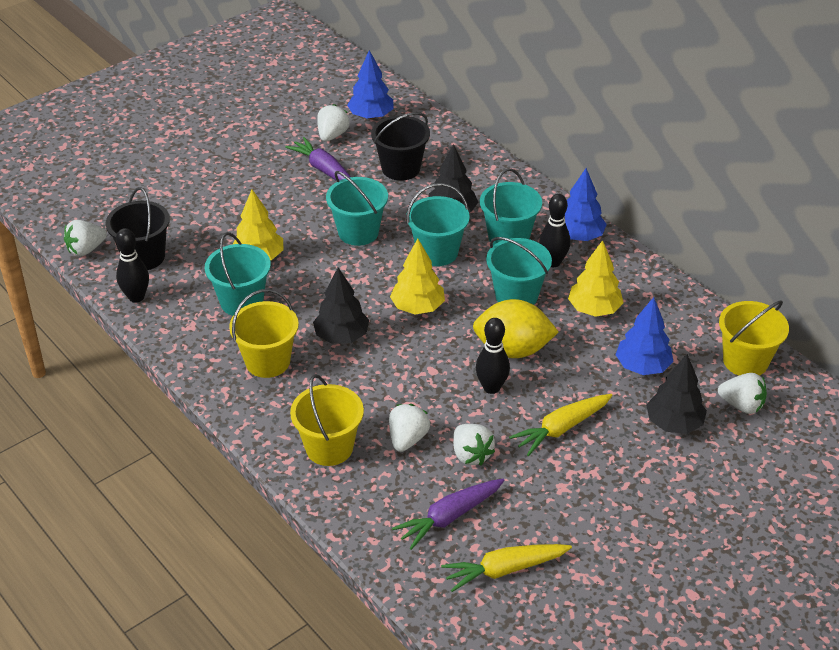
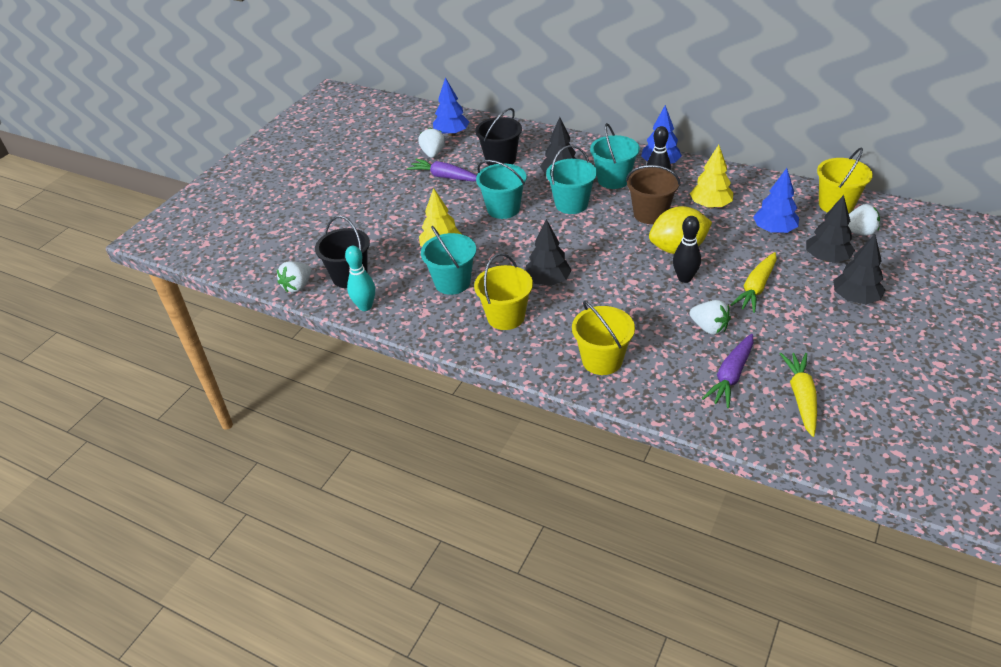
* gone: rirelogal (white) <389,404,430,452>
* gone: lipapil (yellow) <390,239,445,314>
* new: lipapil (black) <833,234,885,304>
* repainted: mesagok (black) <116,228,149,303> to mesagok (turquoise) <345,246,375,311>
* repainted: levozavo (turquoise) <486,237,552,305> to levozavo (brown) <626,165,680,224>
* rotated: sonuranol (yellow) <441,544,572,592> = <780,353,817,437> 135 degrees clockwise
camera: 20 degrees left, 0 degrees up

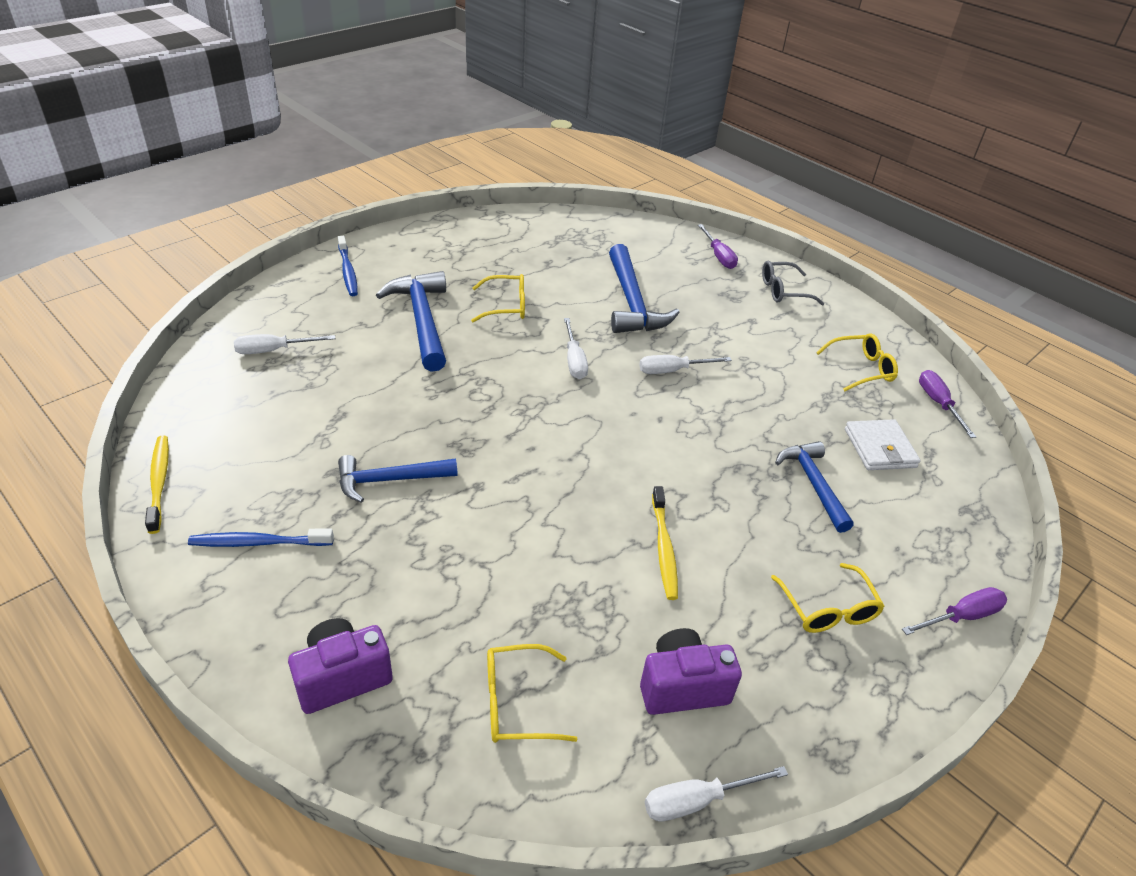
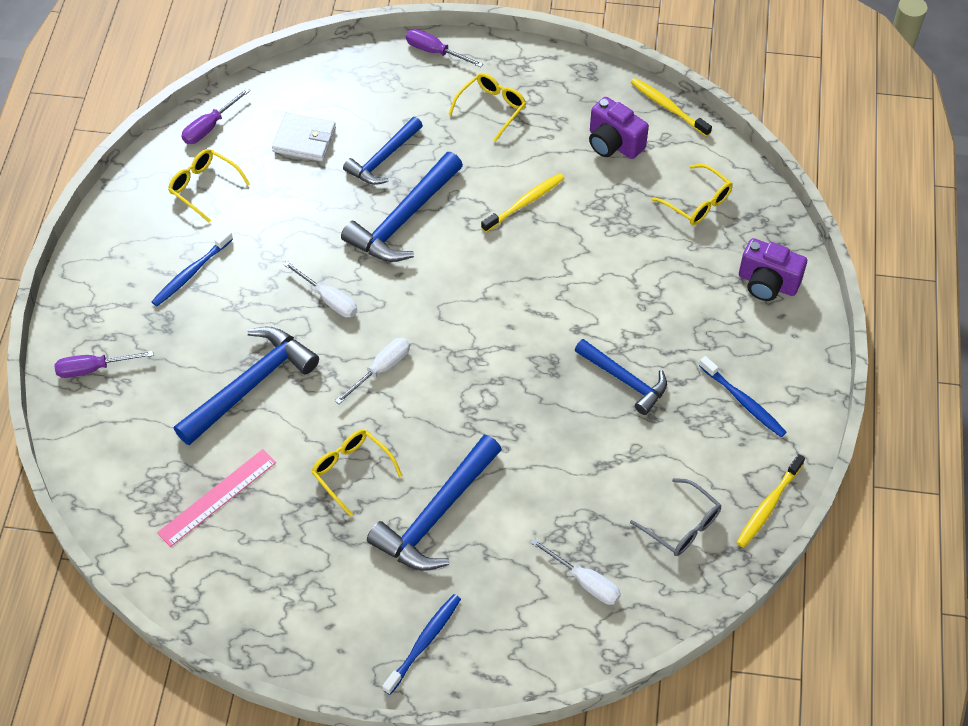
* new: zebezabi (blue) <151,230,233,306>
* new: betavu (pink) <157,449,276,547>
* new: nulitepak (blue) <341,152,463,262>
* shifted: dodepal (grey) <762,261,824,306> to <630,478,721,556>
* swapped: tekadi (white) <645,766,788,822> to zebezabi (yellow) <631,78,712,137>
* rotated: tekadi (purple) <698,224,738,269> = <54,351,153,378> 135 degrees counterclockwise
* rotated: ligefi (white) <845,419,921,470> = <272,112,336,161> 60 degrees clockwise
camera: 125 degrees left, 15 degrees up

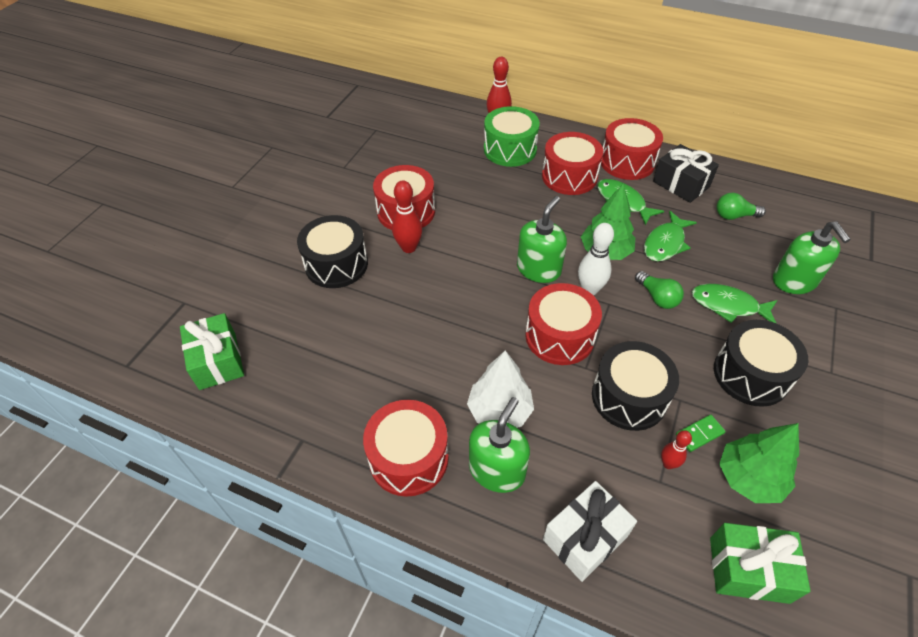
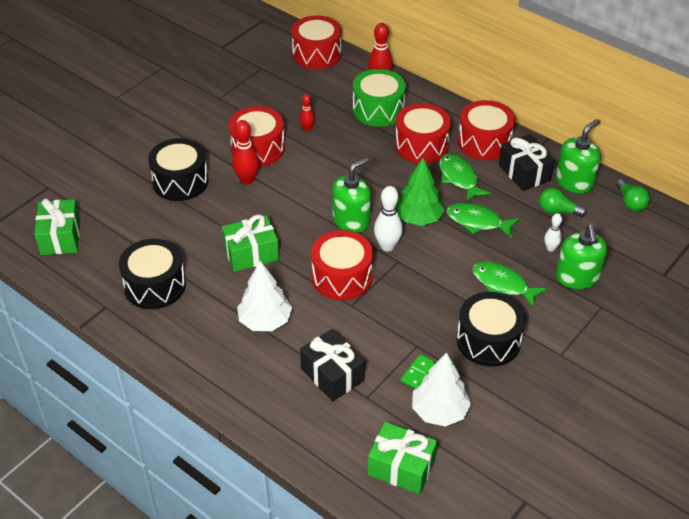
* gone: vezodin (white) <543,481,637,582>
* new: vezodin (green) <222,214,279,272>
* new: vezodin (black) <300,329,365,401>
* new: mesagok (white) <544,213,562,252>
* shifted: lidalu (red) <363,400,449,497> to <292,15,341,69>
* shifted: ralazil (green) <469,397,530,493> to <556,119,601,194>
* shifted: lidalu (black) <592,341,679,431> to <119,239,186,309>
* shifted: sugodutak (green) <635,271,684,309> to <616,179,650,211>
* shifted: mesagok (red) <661,430,692,469> to <300,94,315,131>
* repainted: lipapil (green) <719,423,799,503> to lipapil (white) <412,352,471,427>
* rotated: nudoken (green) <644,211,697,262> = <447,203,519,239> 60 degrees clockwise
* rotated: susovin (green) <676,415,726,452> = <401,354,436,389> 45 degrees counterclockwise
camera: 15 degrees right, 5 degrees down

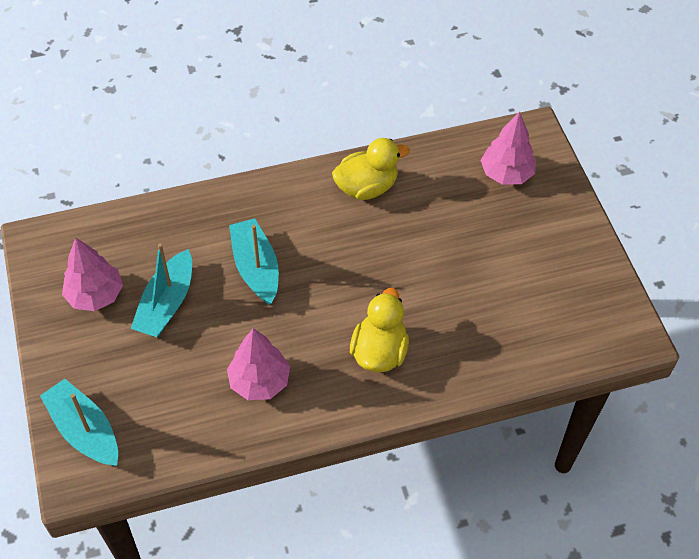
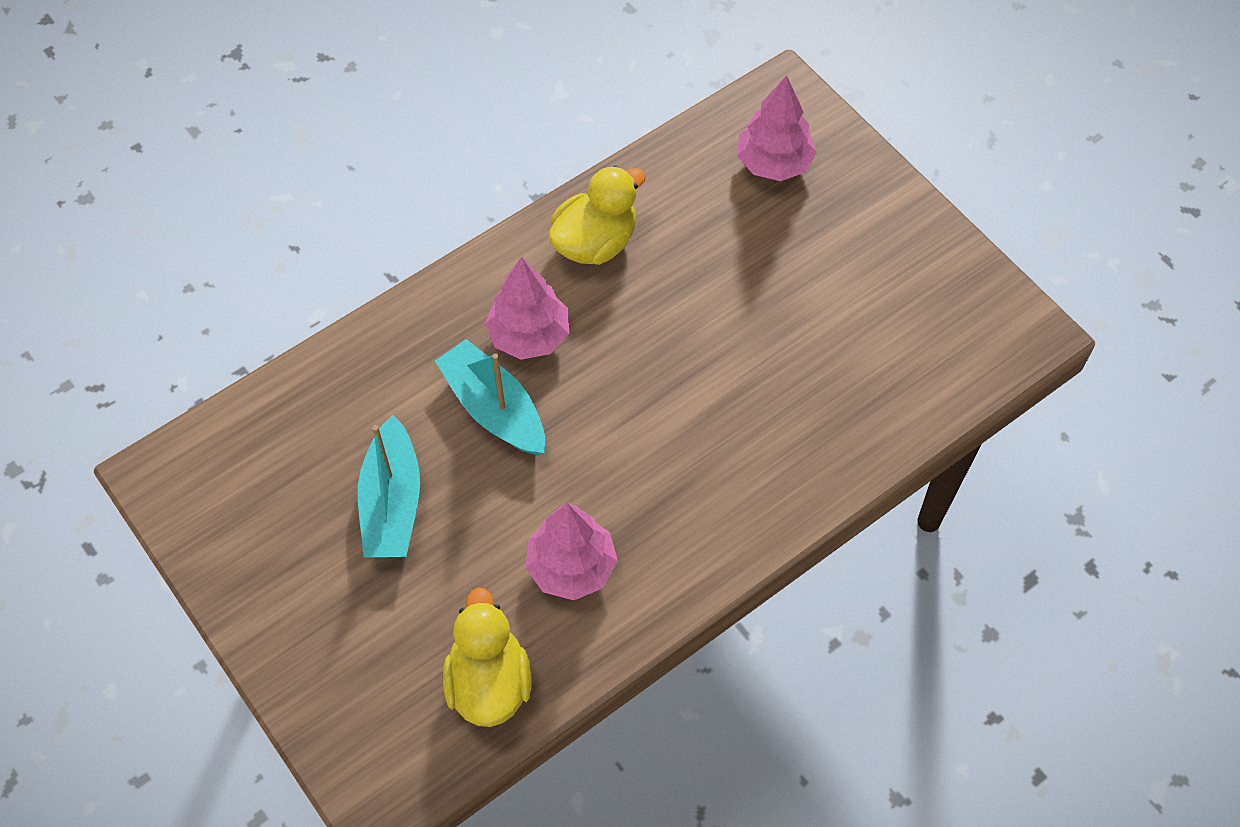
* gone: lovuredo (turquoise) <40,379,118,466>
* shifted: lipapil (pink) <62,238,123,311> to <485,257,569,360>
* shifted: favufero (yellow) <350,288,409,372> to <443,587,532,727>
camera: 20 degrees left, 5 degrees up

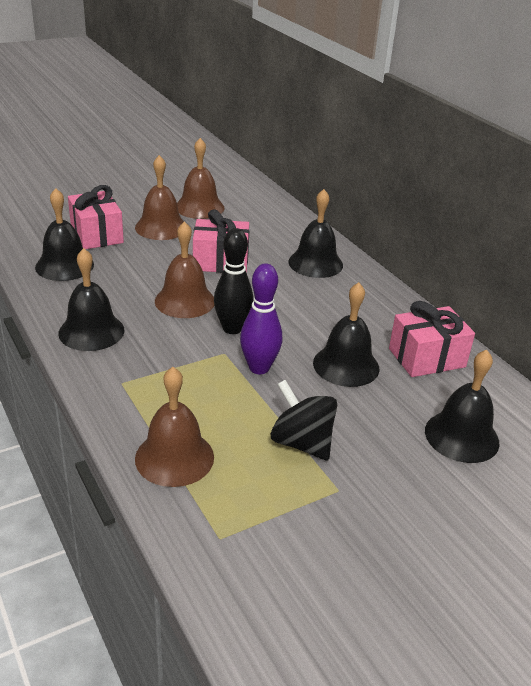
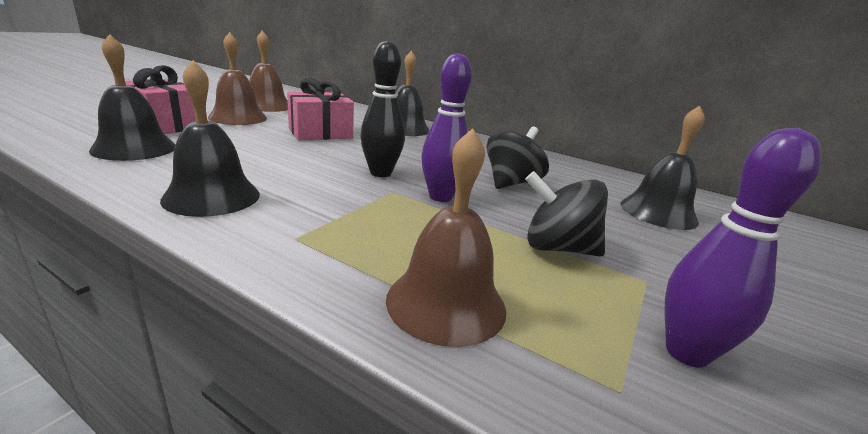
* gone: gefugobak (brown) <155,221,214,318>
* gone: vezodin (pink) <389,301,475,377>
* new: mesagok (purple) <665,128,822,368>
* swapped: gefugobak (black) <313,282,379,387> to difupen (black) <487,126,549,189>
camera: 30 degrees left, 10 degrees down

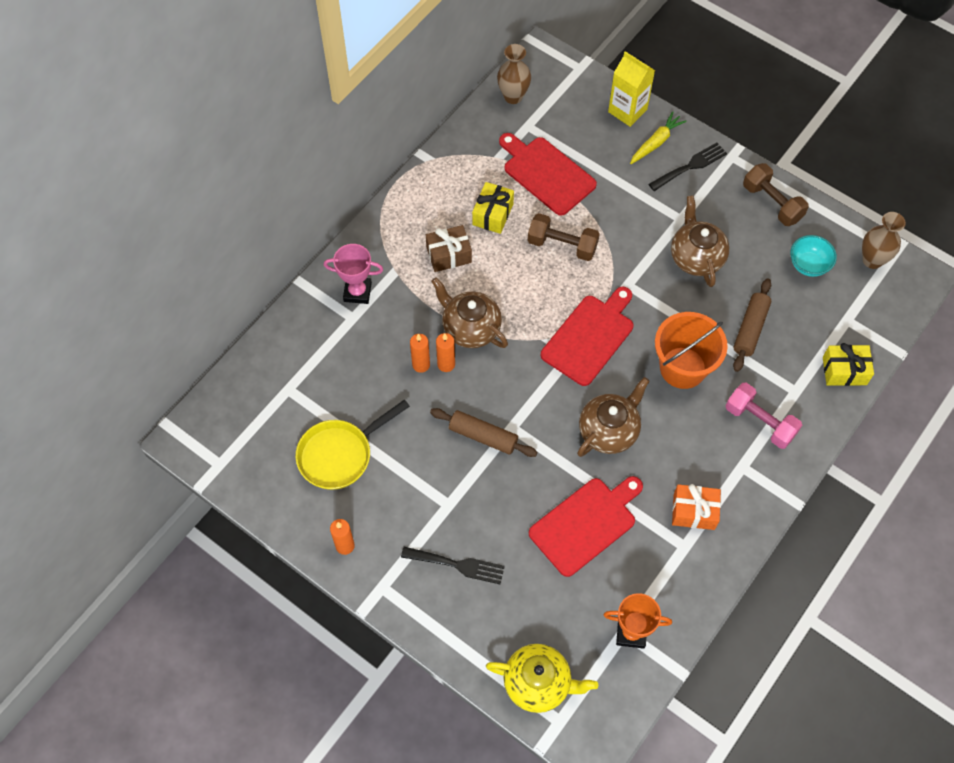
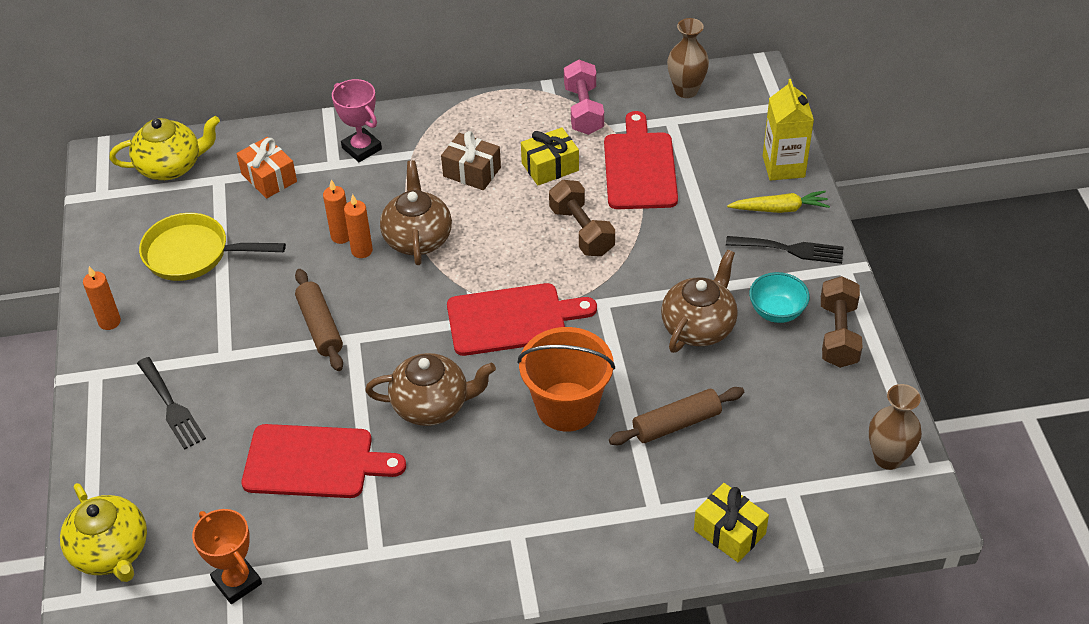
* new: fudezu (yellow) <109,116,220,180>
* shifted: vezodin (orange) <672,484,721,530> to <237,137,297,199>
* shifted: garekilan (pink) <726,383,802,449> to <564,60,604,135>
* shifted: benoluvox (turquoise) <790,235,837,277> to <749,272,810,323>
camera: 45 degrees right, 15 degrees down

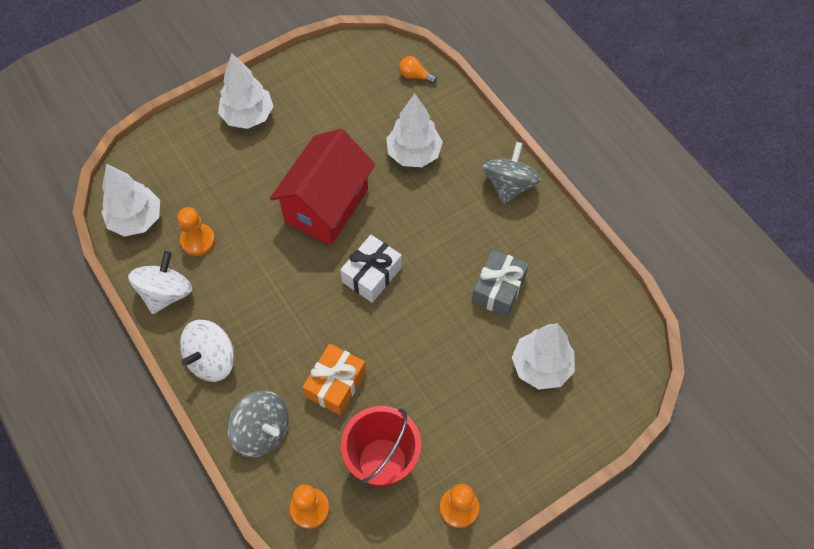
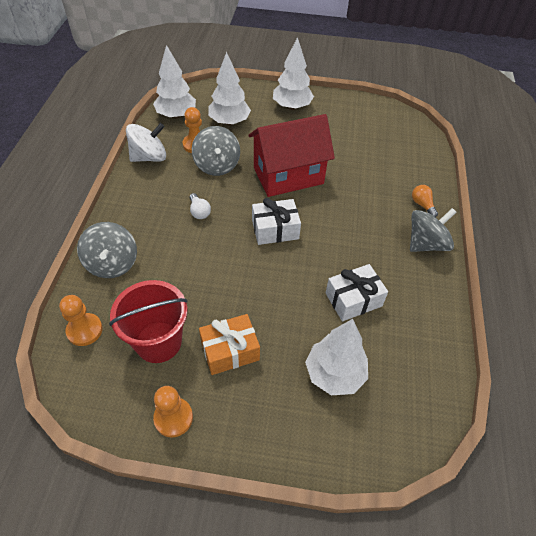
* gone: difupen (white) <180,320,234,382>
* new: sugodutak (white) <190,193,211,219>
* new: difupen (grey) <192,126,240,176>
* shifted: vezodin (orange) <303,344,366,415> to <199,314,260,375>
* shifted: lipapil (white) <386,93,443,167> to <208,52,251,125>
* shifted: sugodutak (orange) <399,56,437,84> to <412,185,438,217>
* repainted: vezodin (grey) <472,250,529,317> to vezodin (white) <326,264,388,321>
camera: 40 degrees right, 10 degrees down

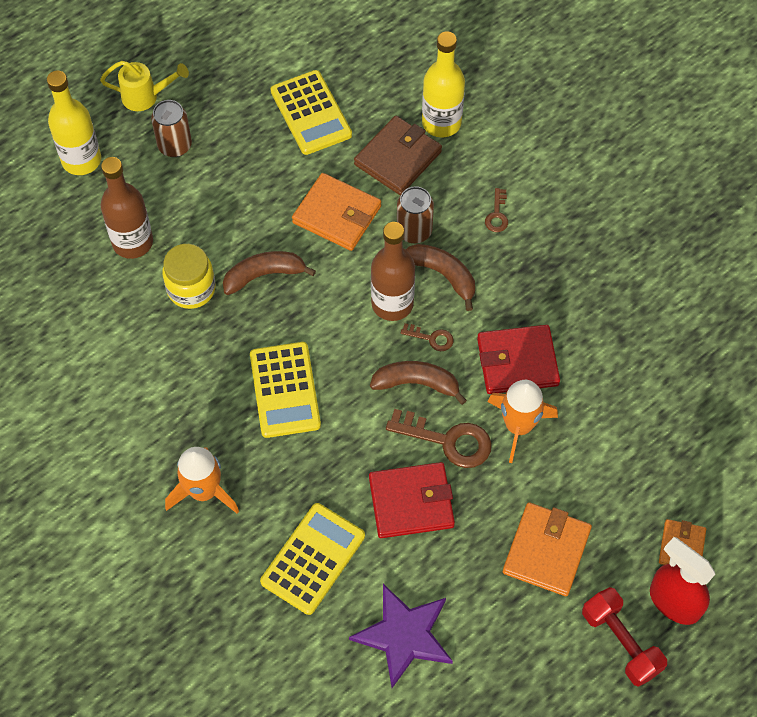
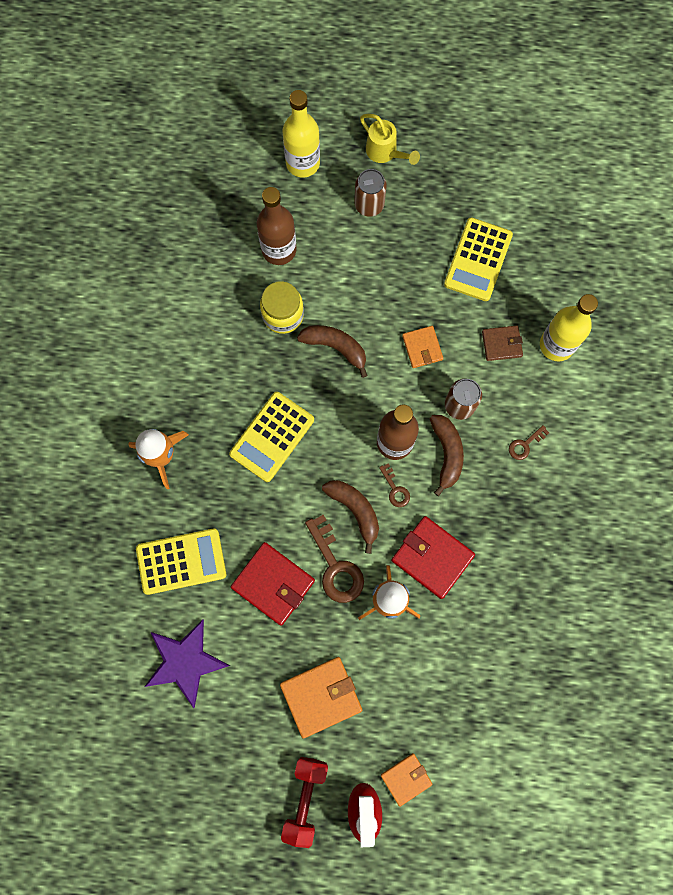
* scaled: ligefi (orange) <292,173,381,251> = <402,326,443,368> x0.60
* scaled: ligefi (brown) <354,116,442,195> = <482,325,523,361> x0.60
camera: 45 degrees right, 15 degrees up

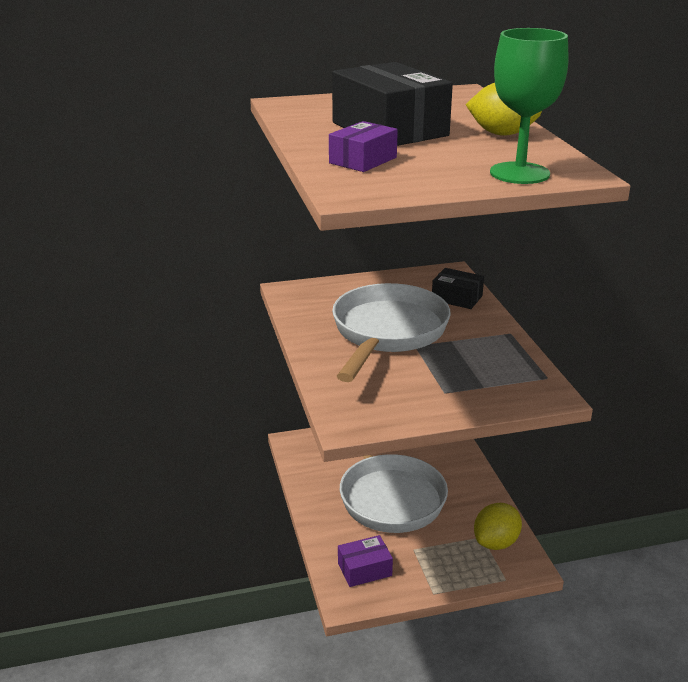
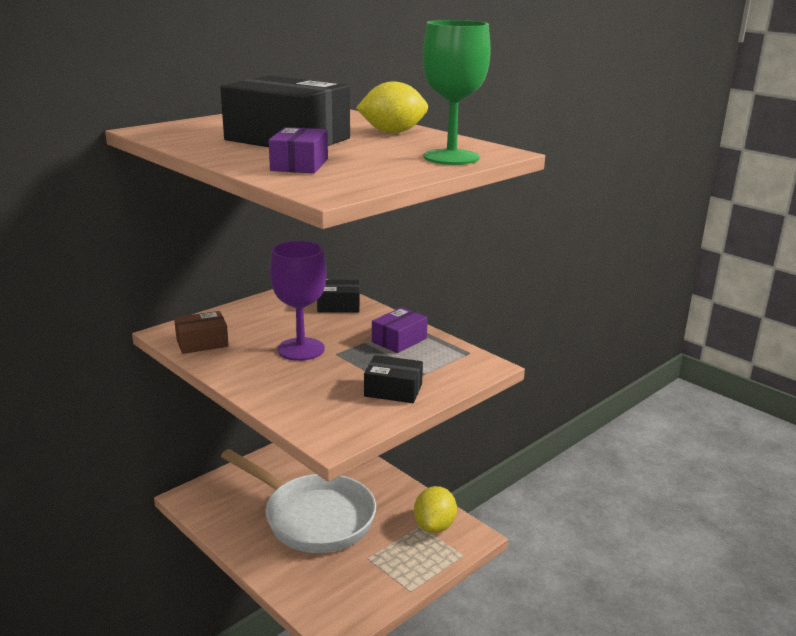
* new: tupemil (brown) <174,311,229,354>
* new: tupemil (black) <364,355,423,403>
* shifted: tupemil (purple) <338,535,393,587> to <372,307,428,353>
* swapped: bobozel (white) <332,283,451,382> to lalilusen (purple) <270,241,327,361>
camera: 30 degrees left, 5 degrees down

